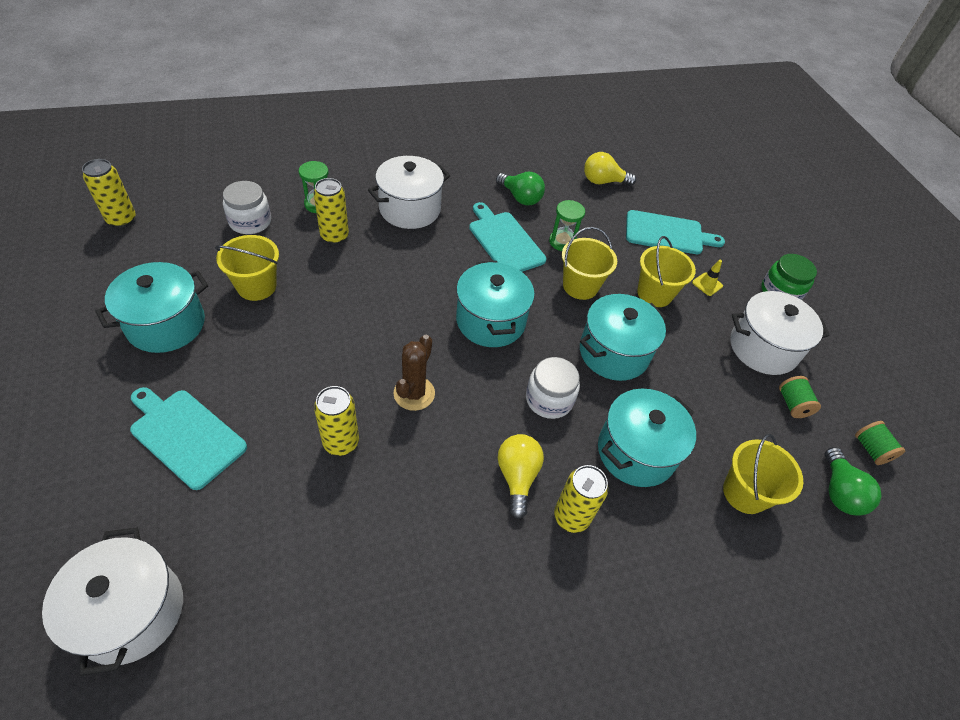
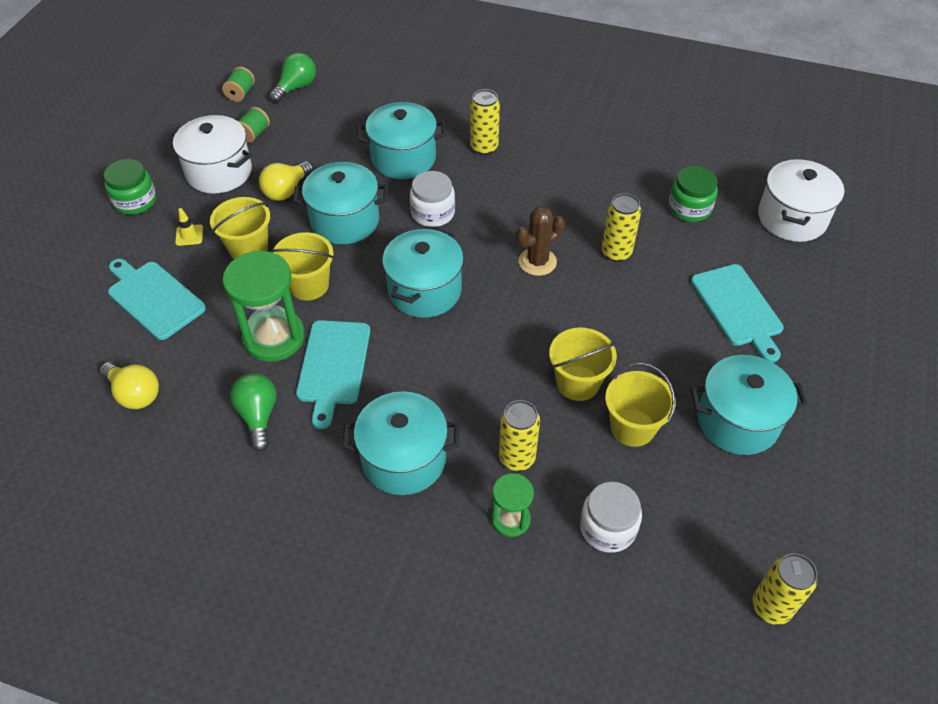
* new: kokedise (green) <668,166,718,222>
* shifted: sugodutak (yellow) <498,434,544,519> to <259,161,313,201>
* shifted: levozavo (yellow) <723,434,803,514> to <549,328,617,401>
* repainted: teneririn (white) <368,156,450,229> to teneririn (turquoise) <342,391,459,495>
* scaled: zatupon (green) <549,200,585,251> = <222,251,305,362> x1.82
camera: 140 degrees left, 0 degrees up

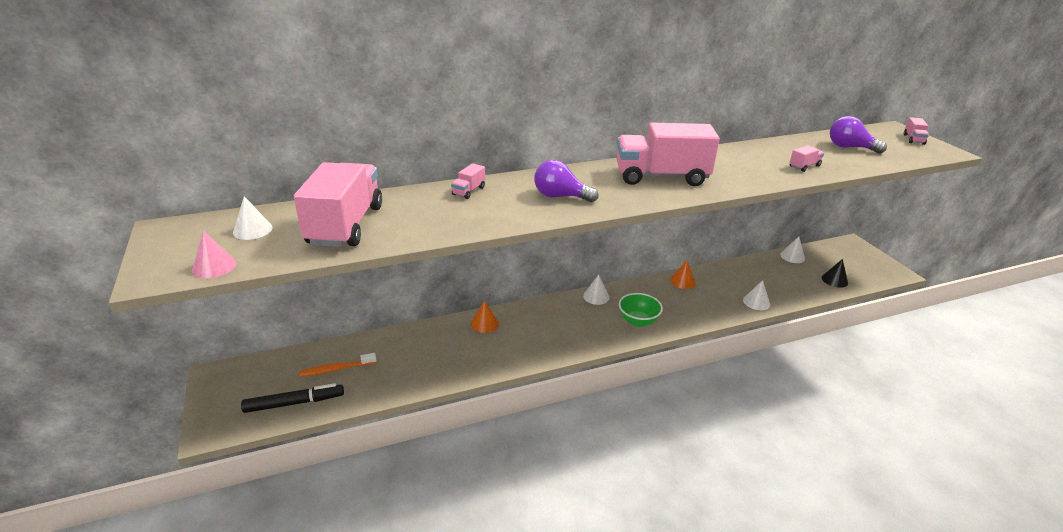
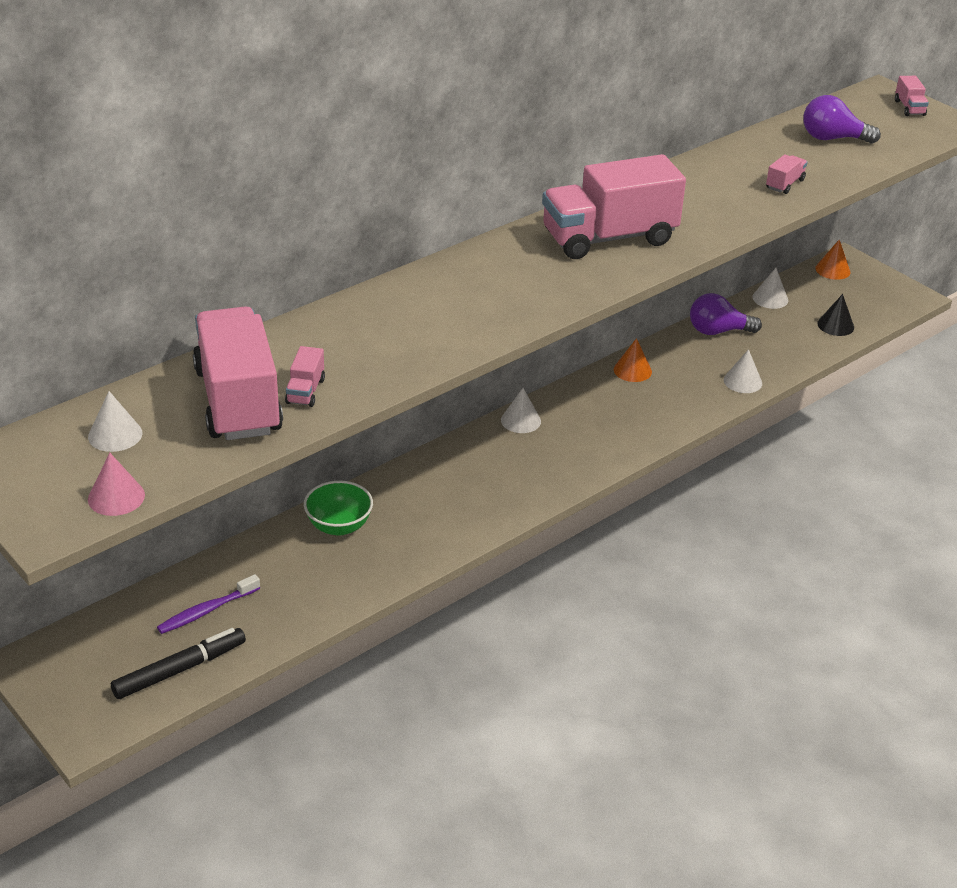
* shifted: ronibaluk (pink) <451,163,485,199> to <285,346,325,407>
* shifted: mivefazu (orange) <471,301,499,333> to <815,240,850,280>
* shifted: sugodutak (purple) <534,160,598,202> to <690,293,762,335>
* shifted: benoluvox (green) <619,293,663,327> to <304,481,373,536>
* repainted: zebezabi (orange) <299,353,377,377> to zebezabi (purple) <157,574,260,634>
camera: 20 degrees left, 5 degrees up

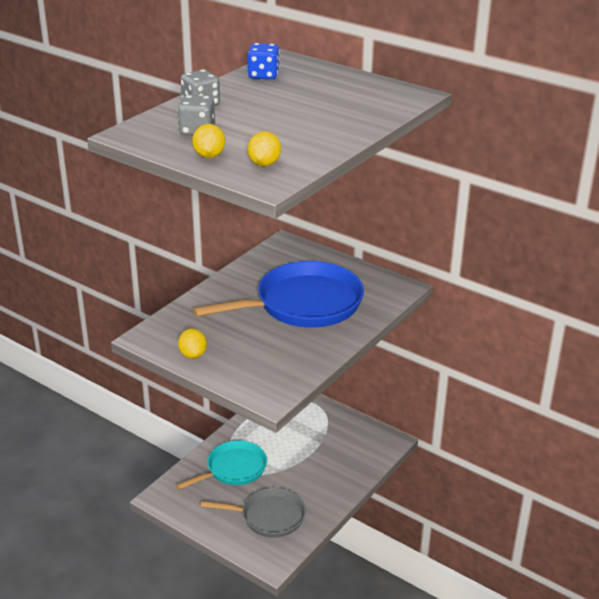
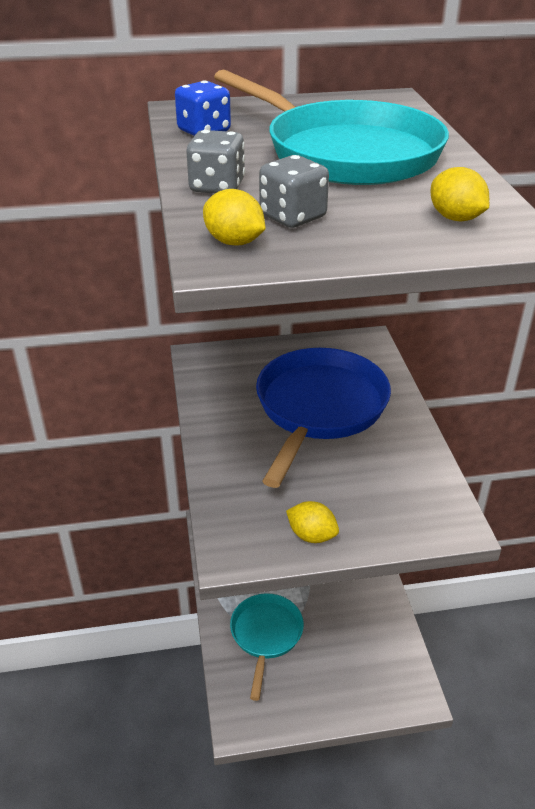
* gone: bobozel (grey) <201,488,306,538>
* new: bobozel (turquoise) <214,69,449,185>
* shifted: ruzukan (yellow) <192,124,225,158> to <203,189,266,246>
camera: 45 degrees left, 5 degrees up

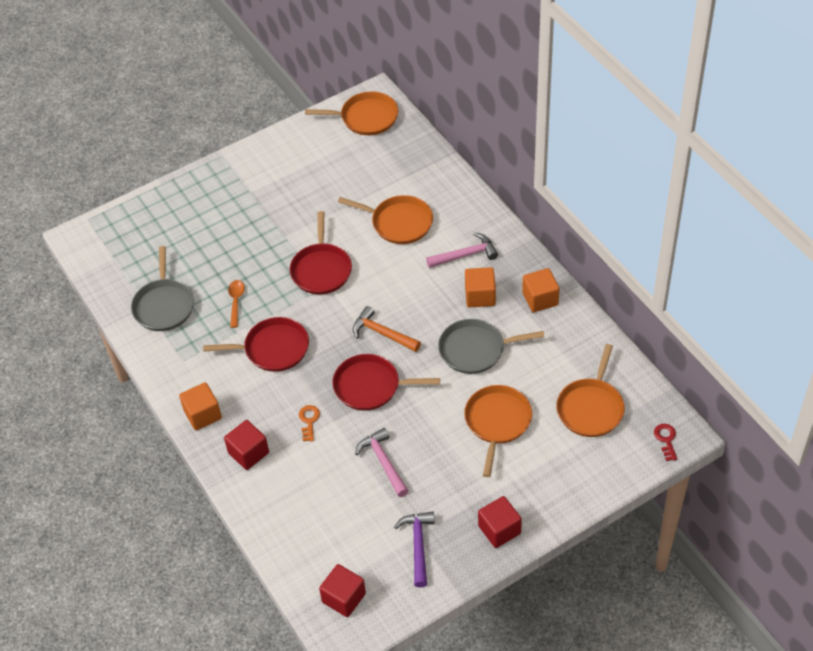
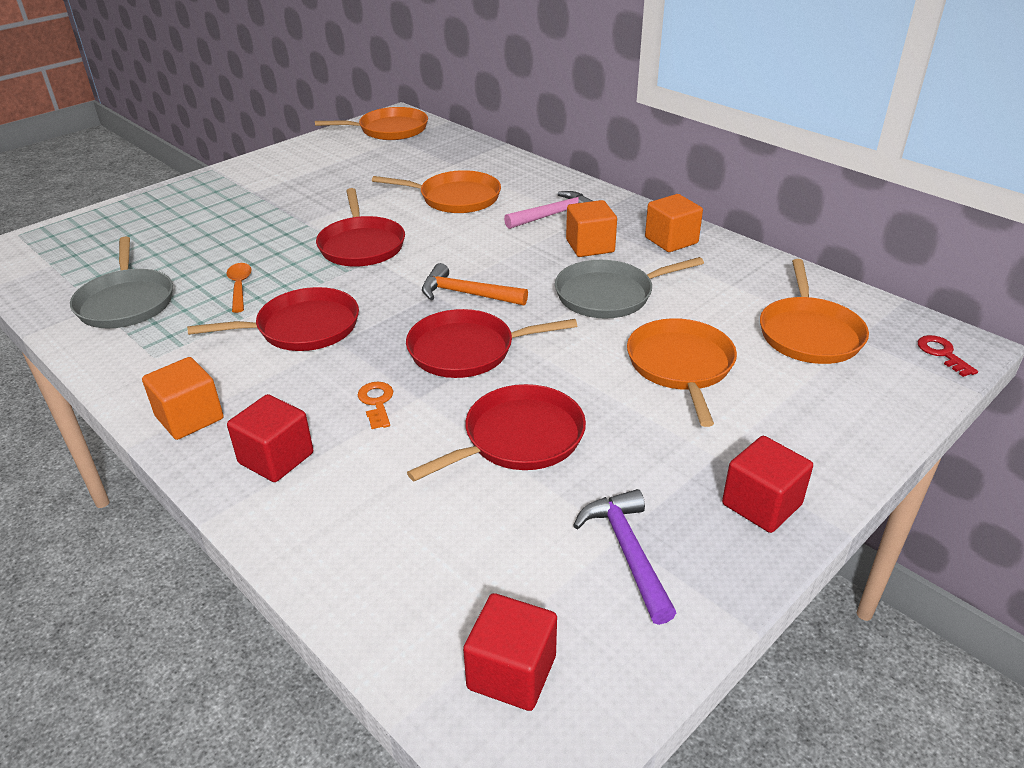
* swapped: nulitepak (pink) <355,428,409,497> to bobozel (red) <407,384,586,481>
camera: 15 degrees left, 15 degrees down

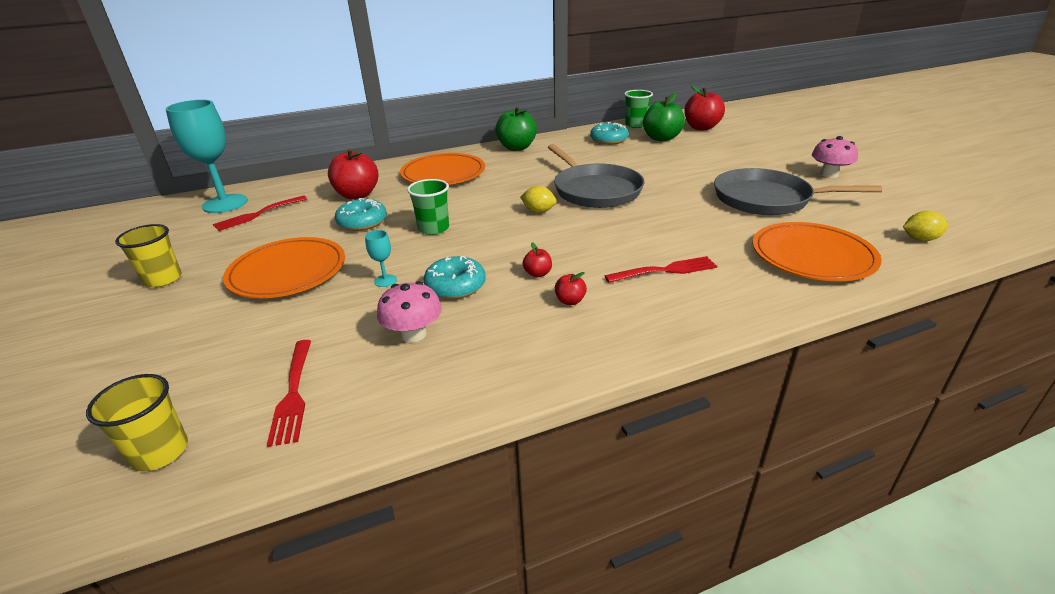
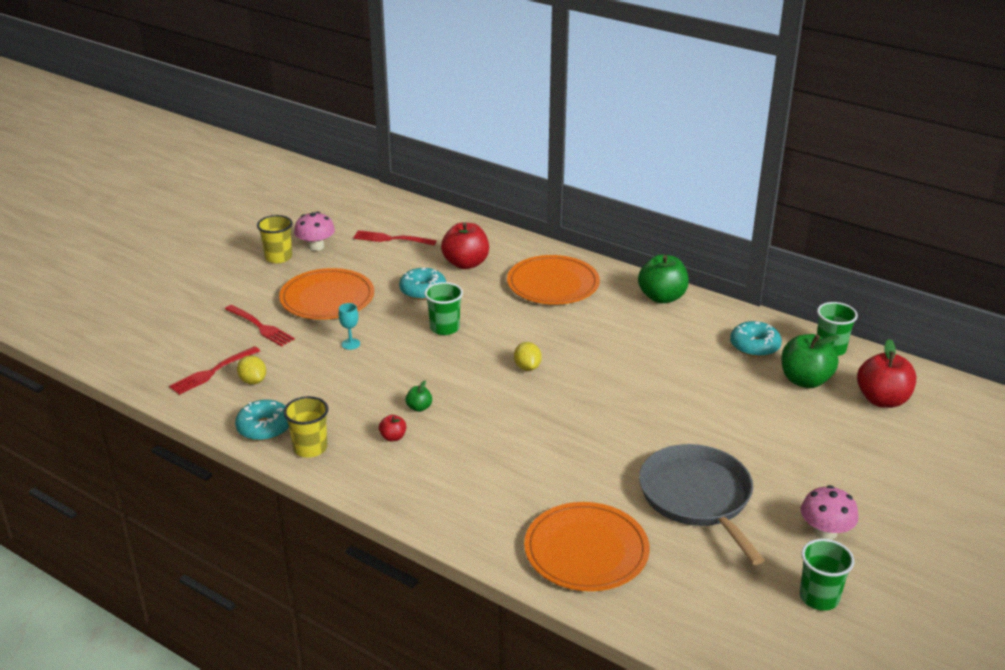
* gone: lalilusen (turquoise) <166,100,248,213>
* gone: bobozel (grey) <548,144,644,208>
* new: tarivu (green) <800,539,854,611>
* shifted: tarivu (yellow) <86,374,188,471> to <283,396,328,458>
* shifted: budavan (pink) <377,281,442,343> to <294,212,335,251>
* shifted: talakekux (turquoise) <423,256,486,299> to <235,400,289,441>
* shifted: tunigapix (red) <605,256,717,283> to <225,305,295,347>
* shifted: ruzukan (yellow) <903,211,949,241> to <237,355,266,385>
* repainted: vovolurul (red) <523,242,552,277> to vovolurul (green) <406,381,432,412>
camera: 55 degrees right, 0 degrees up

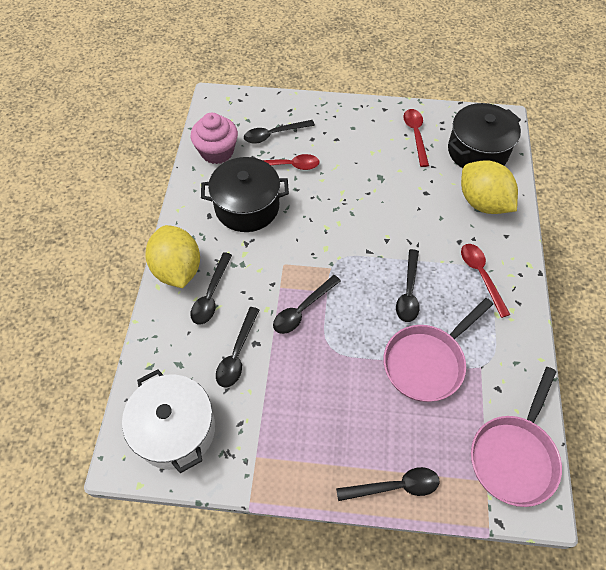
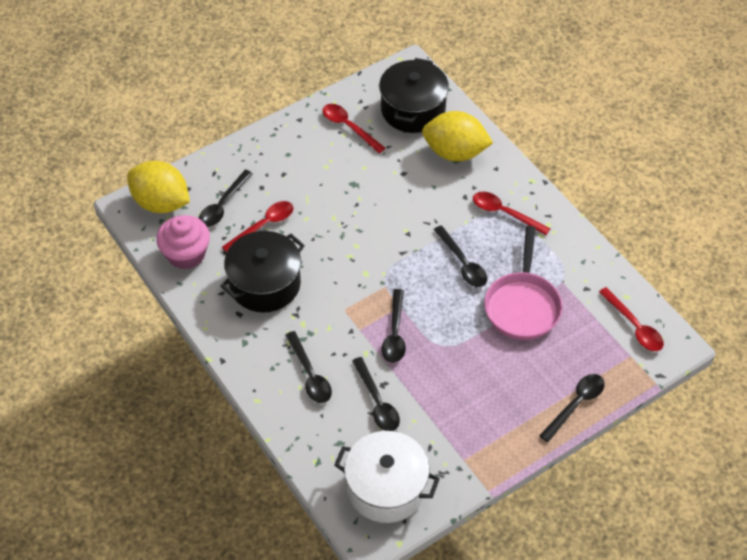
* shifted: ruzukan (yellow) <146,225,200,288> to <127,161,190,213>
* swapped: bobozel (pink) <471,367,562,507> to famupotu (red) <599,287,664,351>
camera: 40 degrees left, 5 degrees down

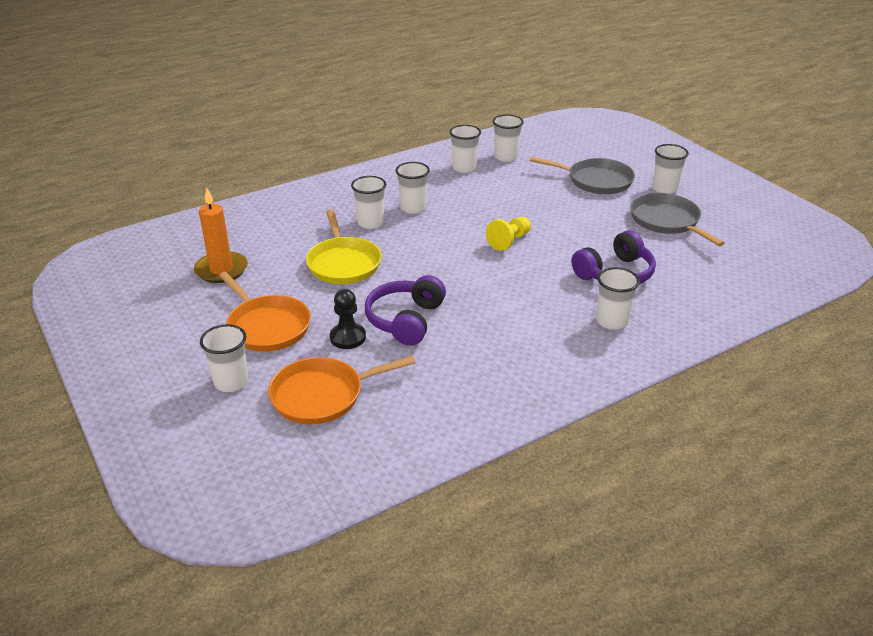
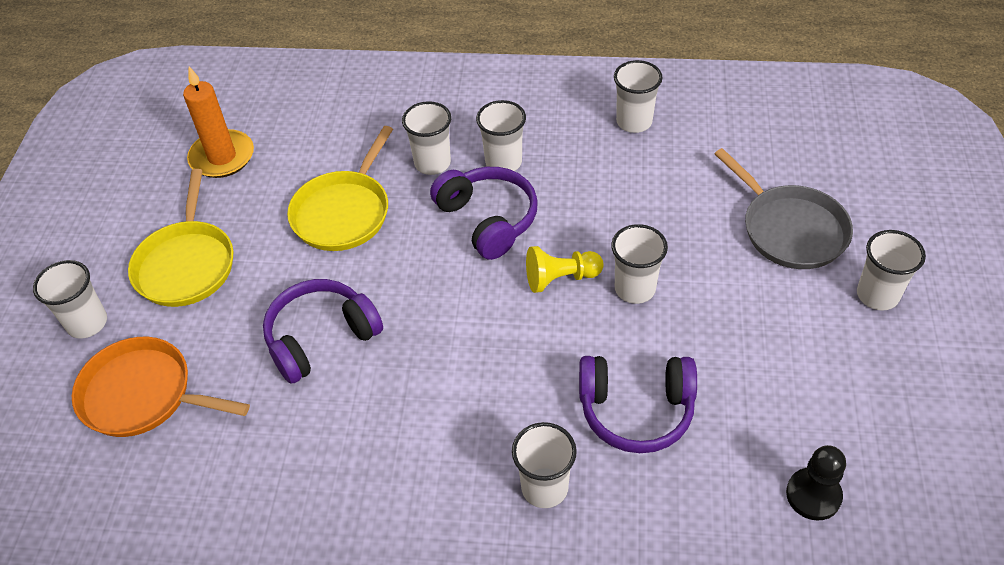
* gone: bobozel (grey) <630,193,725,246>
* new: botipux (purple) <430,167,538,260>
* shifted: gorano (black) <330,289,366,349> to <786,445,846,521>
* shifted: tarivu (white) <493,114,524,162> to <611,224,668,304>
* repainted: bobozel (orange) <219,272,311,352> to bobozel (yellow) <128,169,233,307>
camera: 40 degrees right, 15 degrees up

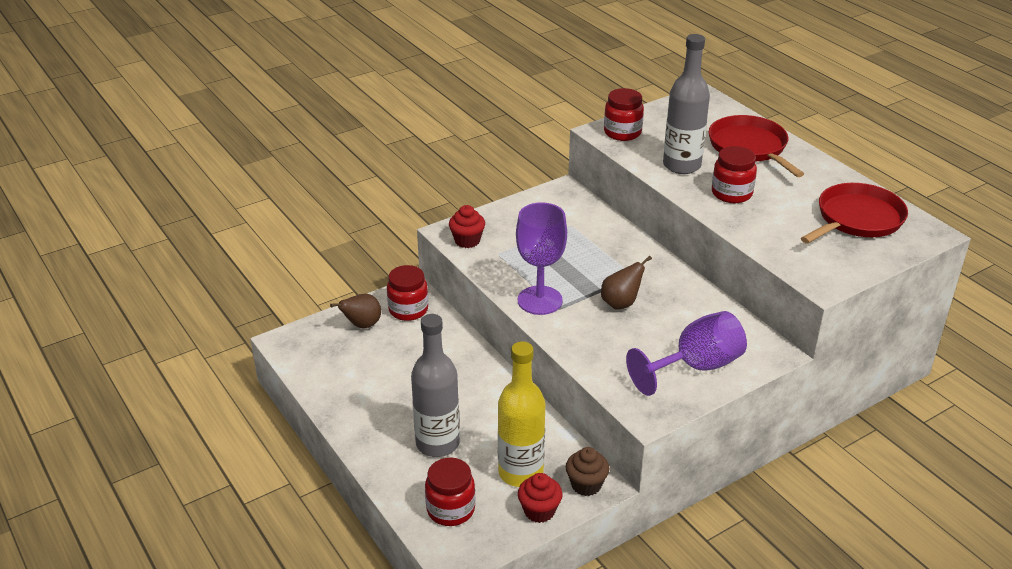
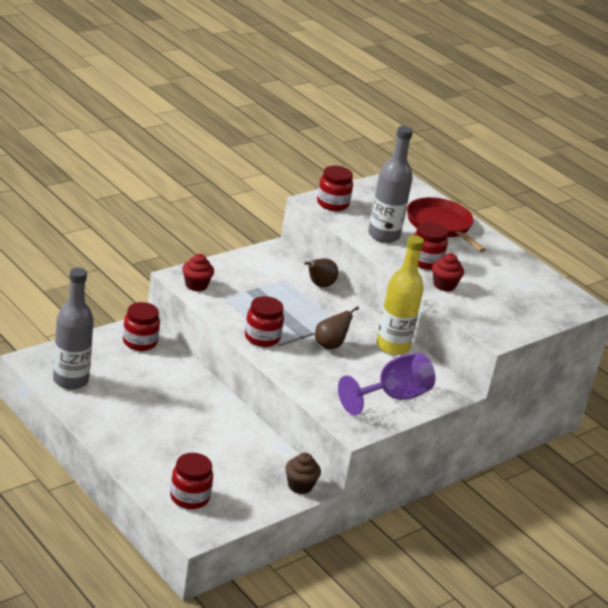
* gone: bobozel (red) <801,183,908,244>
* shifted: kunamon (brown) <330,294,381,329> to <304,258,338,287>
* shifted: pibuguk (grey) <411,314,460,457> to <53,268,94,390>
* shifted: pibuguk (yellow) <498,341,545,487> to <376,235,424,355>
* shifted: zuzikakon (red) <518,473,563,523> to <432,253,464,292>
* swapped: lalilusen (purple) <516,202,567,315> to kokedise (red) <245,296,284,347>
camera: 10 degrees left, 5 degrees down

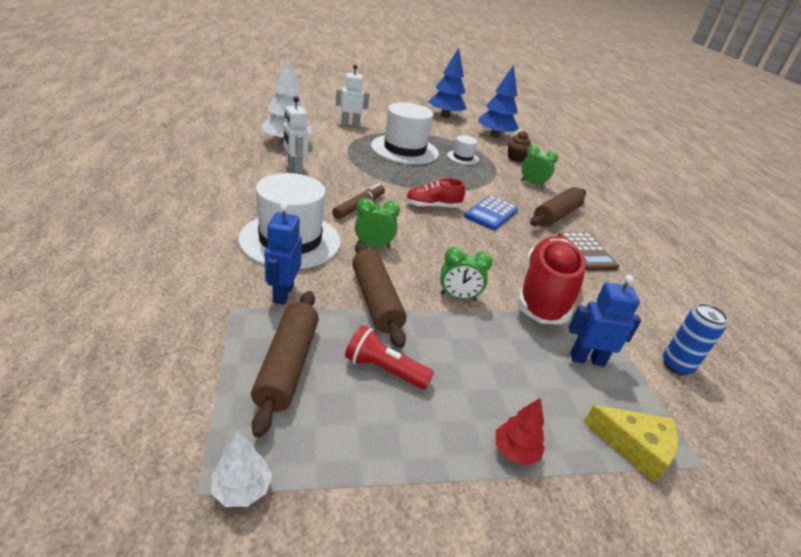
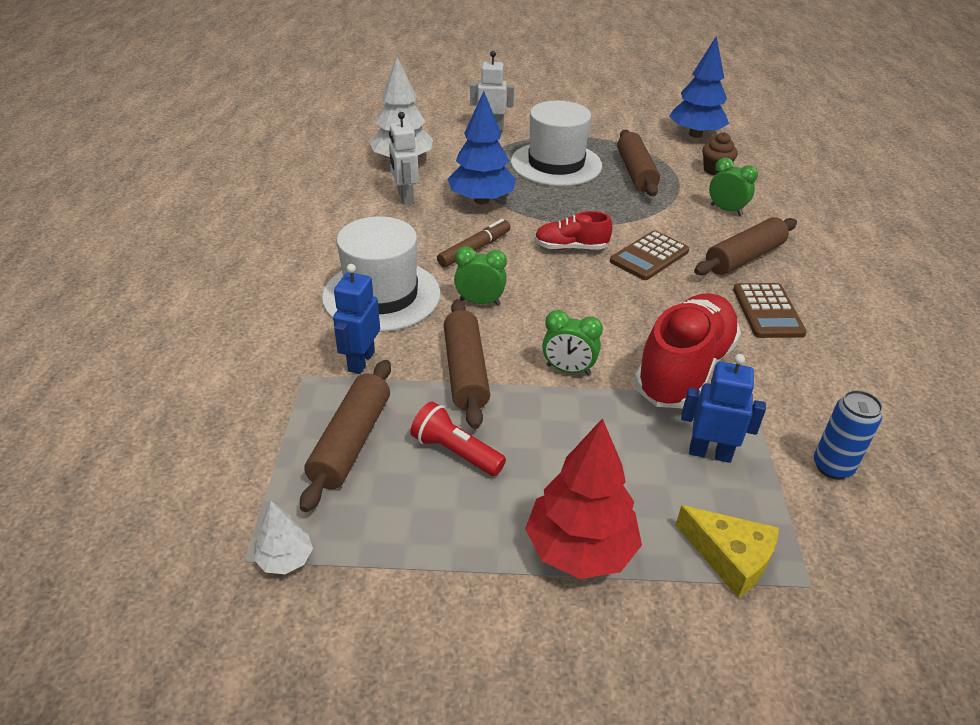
* shifted: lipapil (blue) <428,48,467,118> to <448,91,516,204>
* swapped: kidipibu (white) <447,136,479,165> to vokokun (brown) <617,130,660,196>
* repainted: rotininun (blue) <464,196,518,230> to rotininun (brown) <610,230,689,280>
* scaled: lipapil (red) <496,397,545,465> = <525,418,642,579> x2.03
camera: 15 degrees right, 5 degrees up

